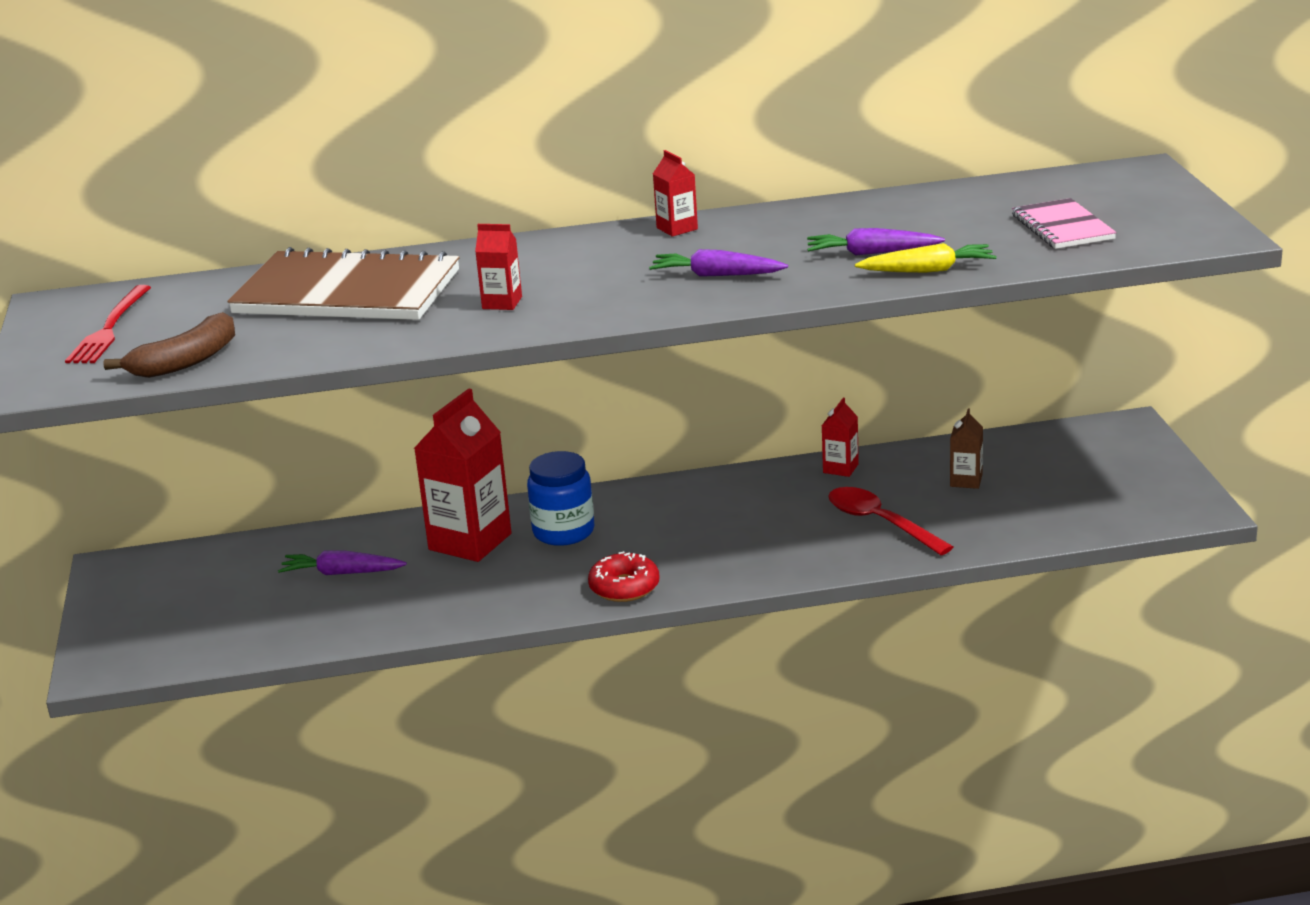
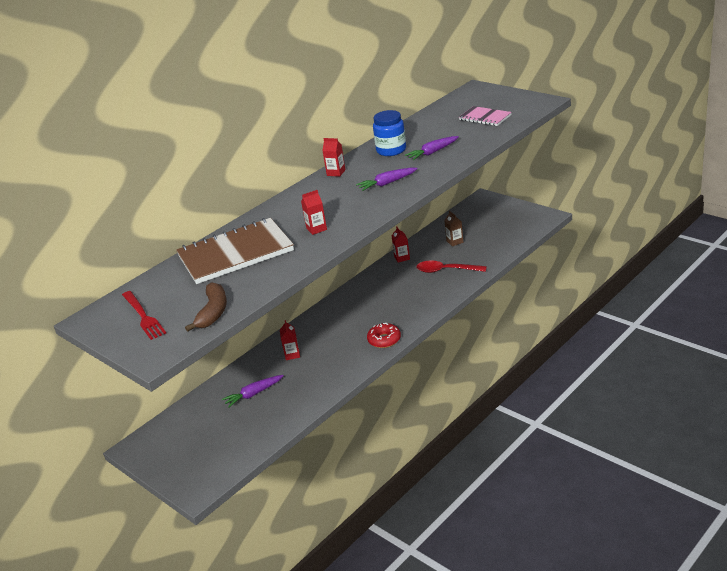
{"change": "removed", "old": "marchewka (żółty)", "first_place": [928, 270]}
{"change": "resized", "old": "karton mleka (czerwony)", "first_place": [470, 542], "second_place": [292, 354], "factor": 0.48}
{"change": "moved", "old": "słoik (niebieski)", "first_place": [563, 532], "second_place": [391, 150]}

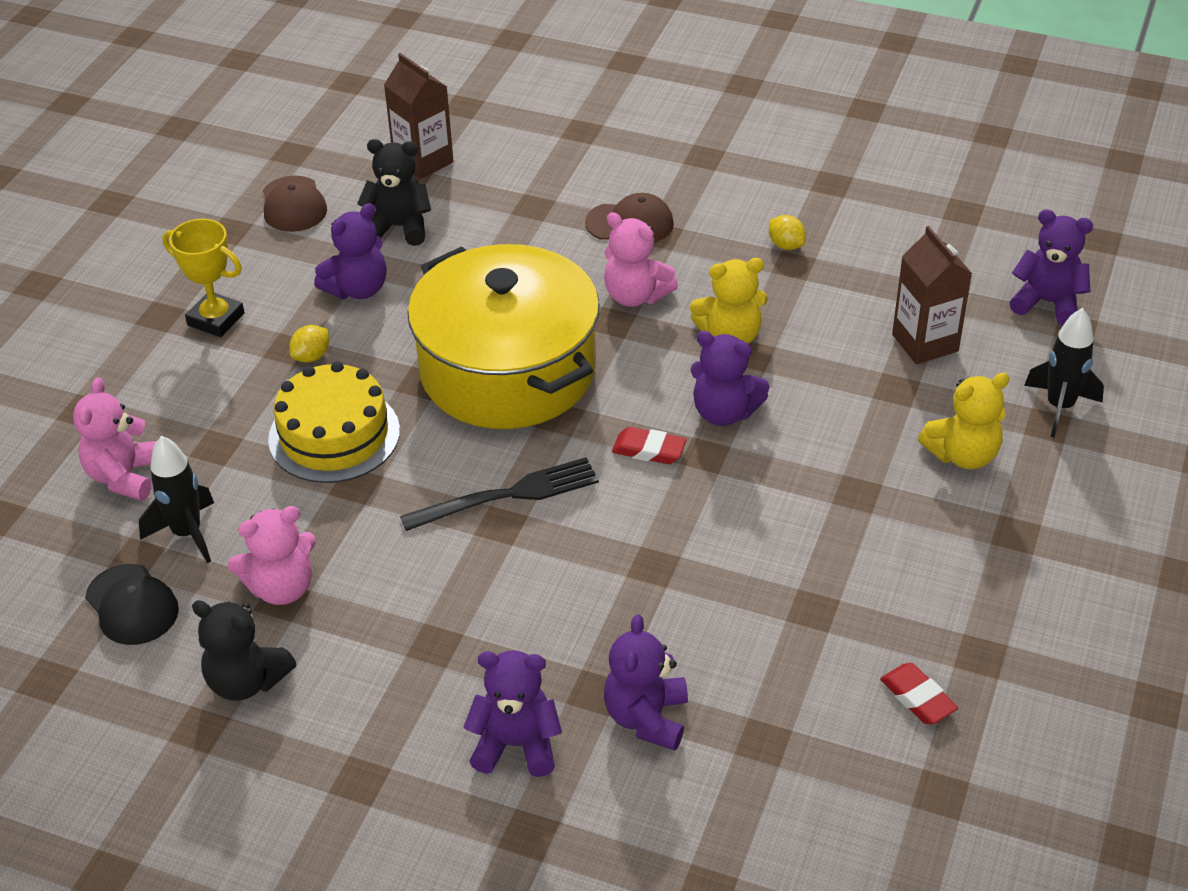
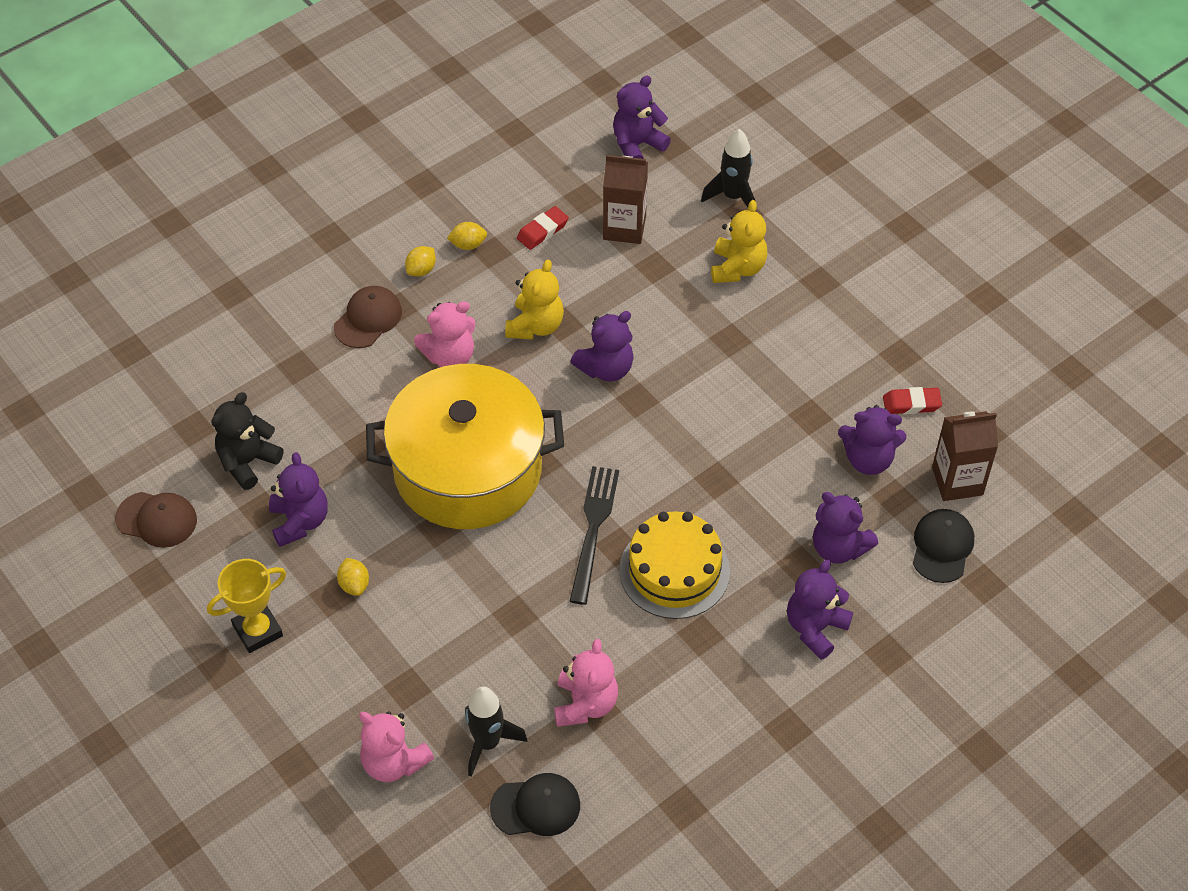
{"change": "moved", "old": "karton mleka (brązowy)", "first_place": [423, 161], "second_place": [957, 481]}
{"change": "moved", "old": "tort (żółty)", "first_place": [334, 435], "second_place": [674, 570]}
{"change": "moved", "old": "gumka do mazania (czerwony)", "first_place": [649, 450], "second_place": [542, 231]}
{"change": "removed", "old": "miś (czarny)", "first_place": [246, 681]}
{"change": "added", "new": "cytryna (żółty)", "second_place": [421, 270]}
{"change": "added", "new": "miś (fioletowy)", "second_place": [868, 459]}
{"change": "added", "new": "czapka (czarny)", "second_place": [942, 547]}

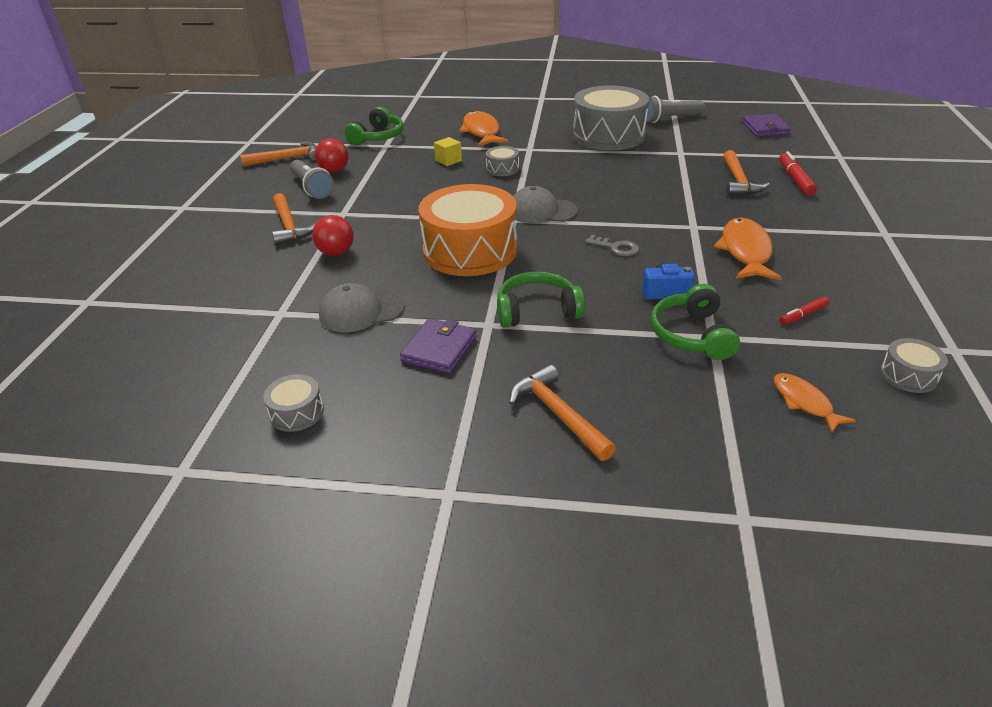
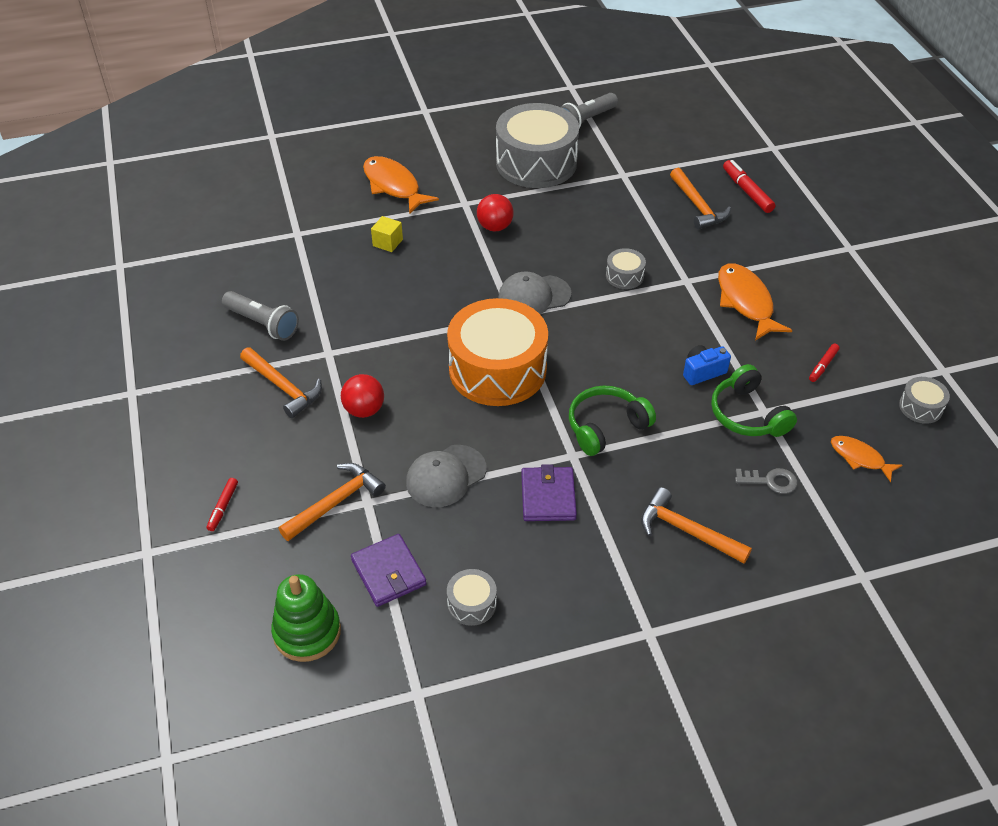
{"change": "removed", "old": "słuchawki (zielony)", "first_place": [378, 137]}
{"change": "moved", "old": "portfel (fioletowy)", "first_place": [765, 128], "second_place": [388, 572]}
{"change": "moved", "old": "piłka (czerwony)", "first_place": [334, 171], "second_place": [495, 227]}
{"change": "moved", "old": "młotek (pomarańczowy)", "first_place": [287, 159], "second_place": [336, 502]}
{"change": "moved", "old": "bęben (szary)", "first_place": [502, 169], "second_place": [624, 276]}
{"change": "moved", "old": "klucz (szary)", "first_place": [616, 248], "second_place": [770, 481]}
{"change": "added", "new": "flamaster (czerwony)", "second_place": [223, 507]}
{"change": "added", "new": "zabawka nakładanka (zielony)", "second_place": [307, 632]}

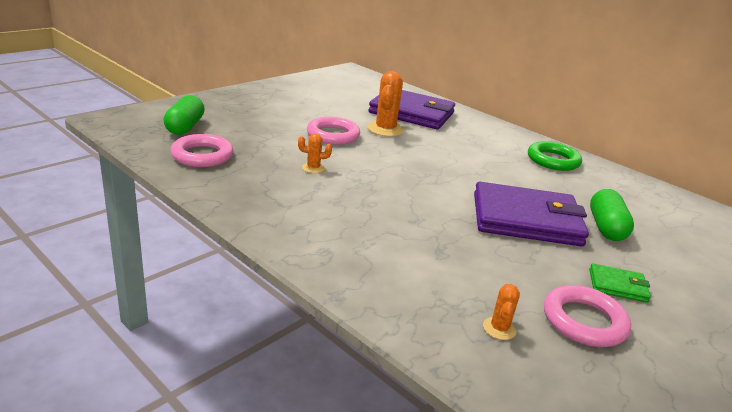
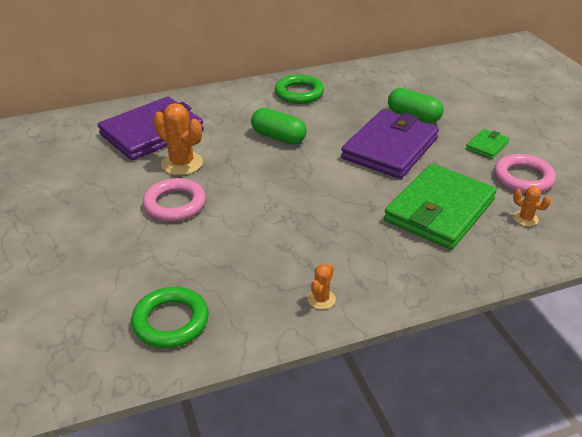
{"change": "moved", "old": "kapsułka (zielony)", "first_place": [185, 127], "second_place": [278, 137]}
{"change": "moved", "old": "kaktus (pomarańczowy)", "first_place": [313, 168], "second_place": [321, 299]}
{"change": "recoloured", "old": "pierścień (różowy)", "new": "pierścień (zielony)", "first_place": [202, 155], "second_place": [171, 321]}
{"change": "added", "new": "portfel (zielony)", "second_place": [439, 210]}

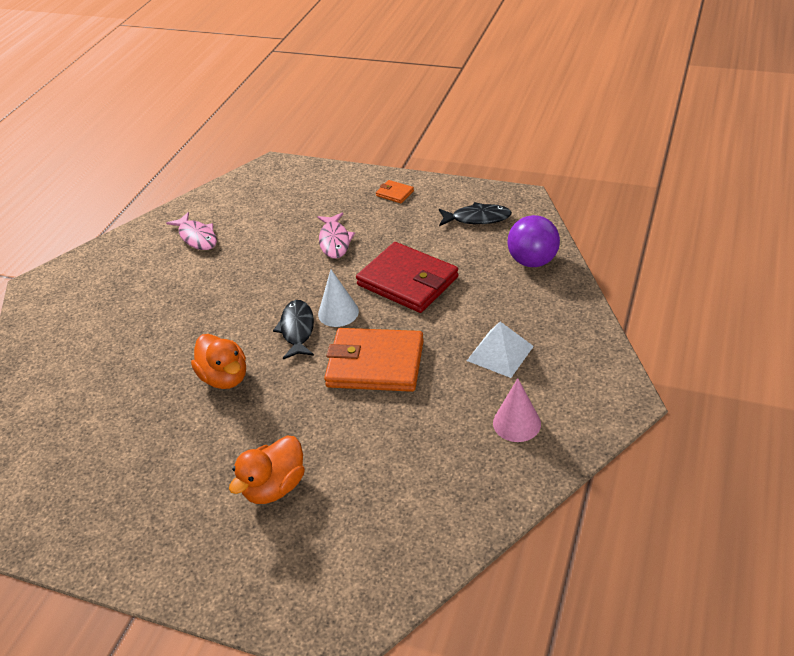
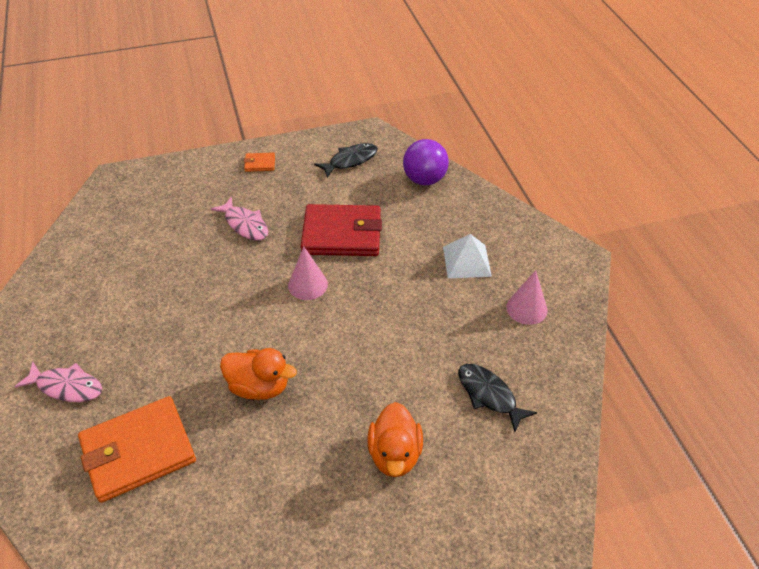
{"change": "moved", "old": "ryba (różowy)", "first_place": [197, 237], "second_place": [66, 387]}
{"change": "recoloured", "old": "stożek (biały)", "new": "stożek (różowy)", "first_place": [338, 312], "second_place": [308, 285]}
{"change": "moved", "old": "ryba (czarny)", "first_place": [297, 330], "second_place": [489, 395]}
{"change": "moved", "old": "portfel (pomarańczowy)", "first_place": [375, 364], "second_place": [138, 451]}

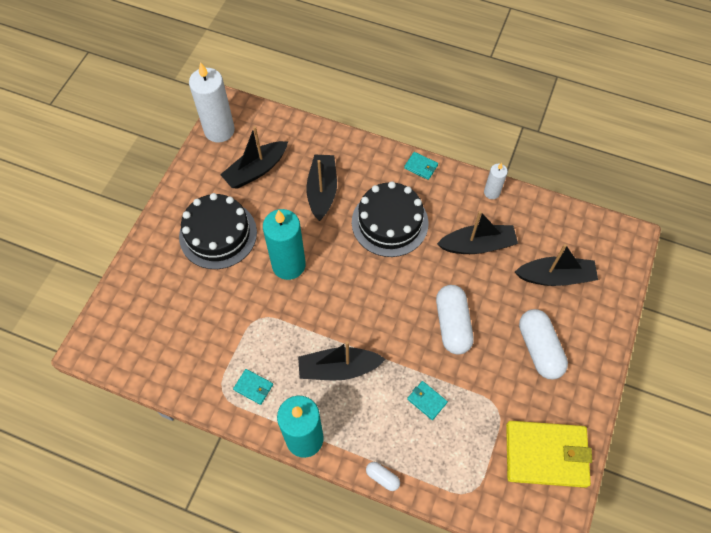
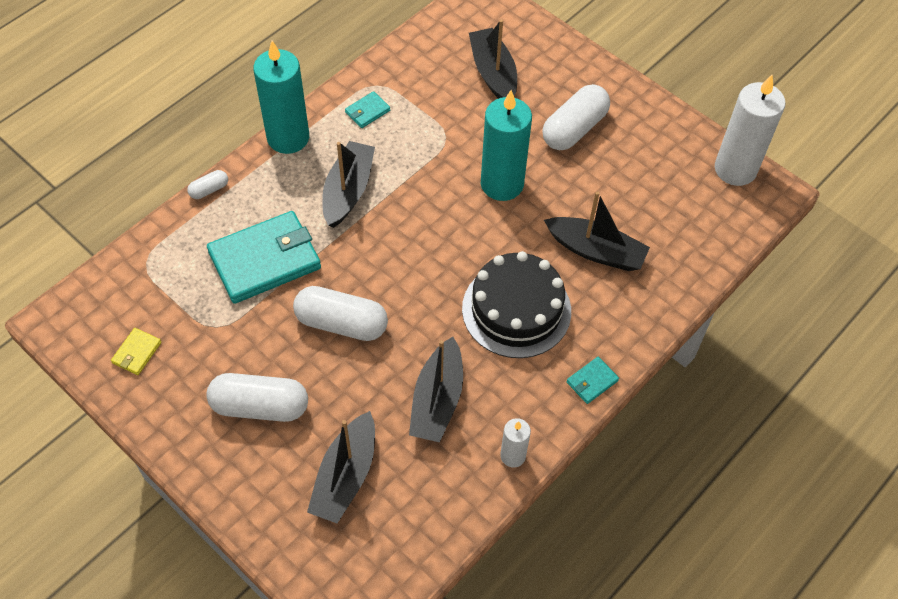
{"change": "moved", "old": "łódka (czarny)", "first_place": [256, 170], "second_place": [493, 73]}
{"change": "replaced", "old": "tort (czarny)", "new": "kapsułka (biały)", "first_place": [218, 234], "second_place": [574, 129]}
{"change": "resized", "old": "portfel (turkusowy)", "first_place": [427, 401], "second_place": [265, 260], "factor": 2.33}
{"change": "resized", "old": "portfel (żółty)", "first_place": [546, 455], "second_place": [137, 353], "factor": 0.43}

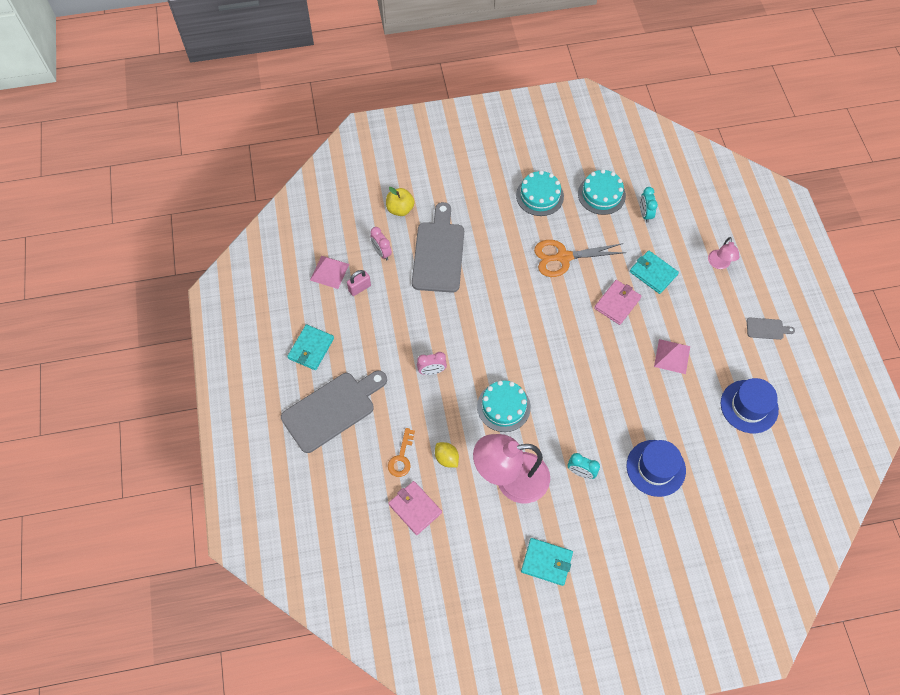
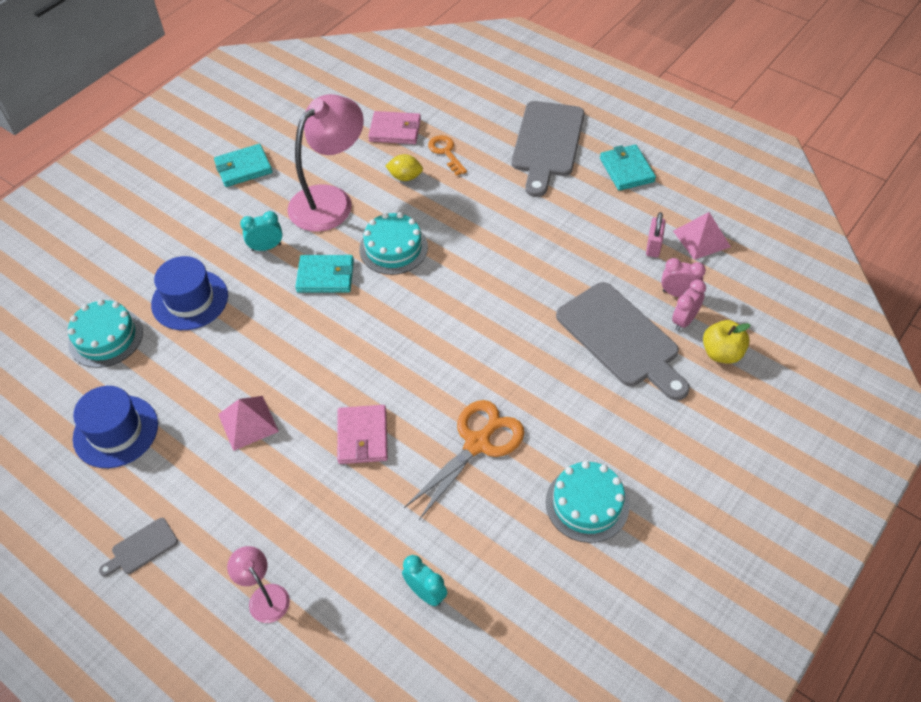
{"change": "moved", "old": "tort (turkusowy)", "first_place": [601, 194], "second_place": [106, 337]}
{"change": "moved", "old": "portfel (turkusowy)", "first_place": [653, 273], "second_place": [325, 276]}
{"change": "moved", "old": "budzik (różowy)", "first_place": [432, 371], "second_place": [684, 321]}

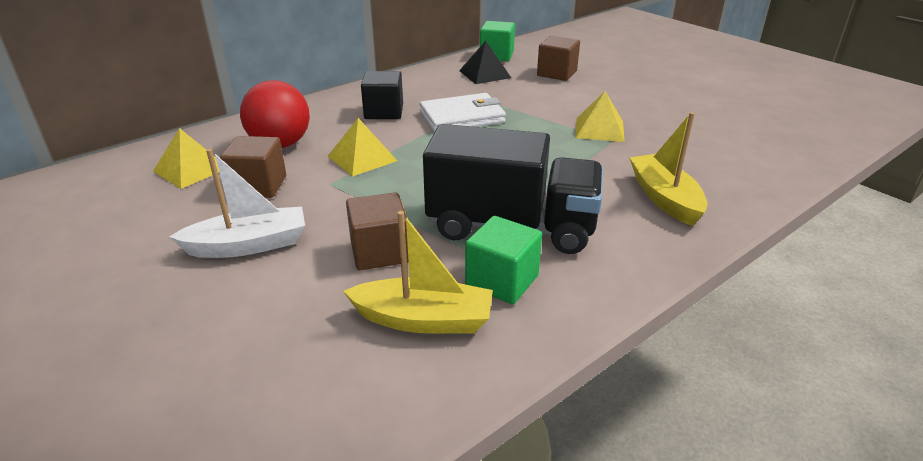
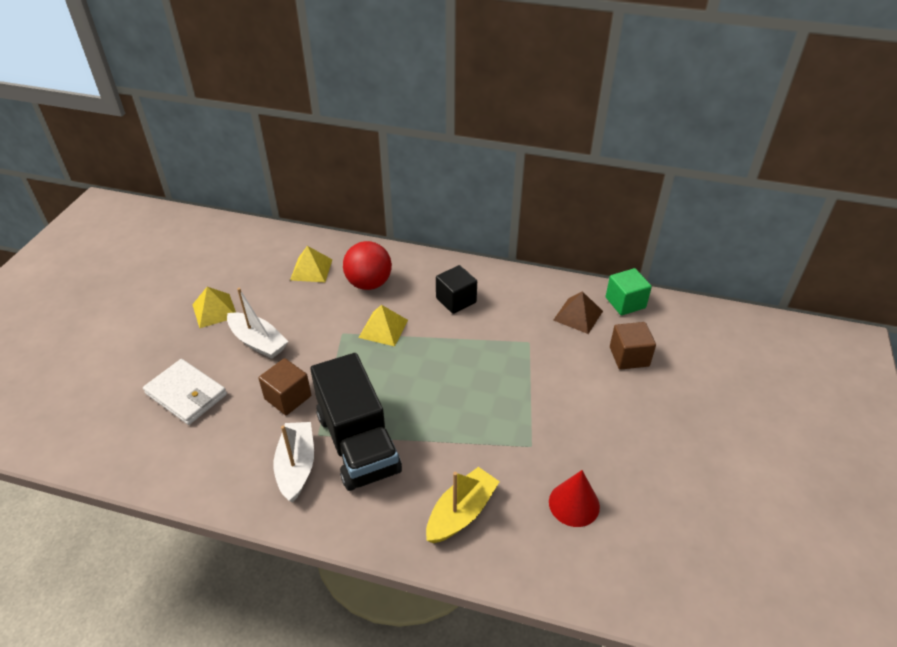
{"change": "recoloured", "old": "piramida (czarny)", "new": "piramida (brązowy)", "first_place": [484, 74], "second_place": [578, 315]}
{"change": "moved", "old": "piramida (żółty)", "first_place": [599, 129], "second_place": [214, 310]}
{"change": "moved", "old": "portfel (biały)", "first_place": [462, 117], "second_place": [186, 394]}
{"change": "removed", "old": "sześcian (brązowy)", "first_place": [258, 186]}
{"change": "removed", "old": "łódka (żółty)", "first_place": [423, 319]}
{"change": "replaced", "old": "sześcian (zielony)", "new": "łódka (biały)", "first_place": [502, 281], "second_place": [296, 466]}
{"change": "added", "new": "stożek (czerwony)", "second_place": [574, 504]}

